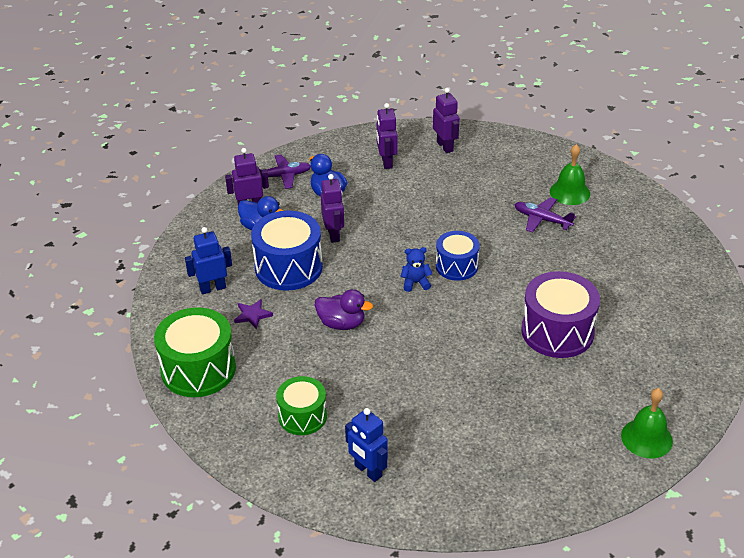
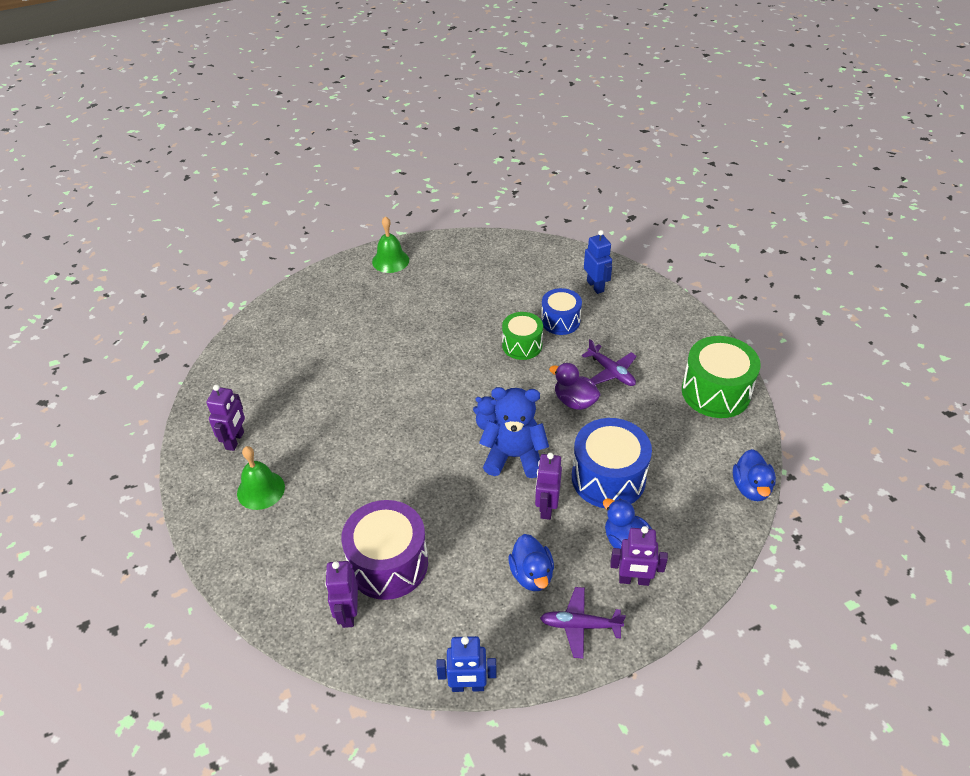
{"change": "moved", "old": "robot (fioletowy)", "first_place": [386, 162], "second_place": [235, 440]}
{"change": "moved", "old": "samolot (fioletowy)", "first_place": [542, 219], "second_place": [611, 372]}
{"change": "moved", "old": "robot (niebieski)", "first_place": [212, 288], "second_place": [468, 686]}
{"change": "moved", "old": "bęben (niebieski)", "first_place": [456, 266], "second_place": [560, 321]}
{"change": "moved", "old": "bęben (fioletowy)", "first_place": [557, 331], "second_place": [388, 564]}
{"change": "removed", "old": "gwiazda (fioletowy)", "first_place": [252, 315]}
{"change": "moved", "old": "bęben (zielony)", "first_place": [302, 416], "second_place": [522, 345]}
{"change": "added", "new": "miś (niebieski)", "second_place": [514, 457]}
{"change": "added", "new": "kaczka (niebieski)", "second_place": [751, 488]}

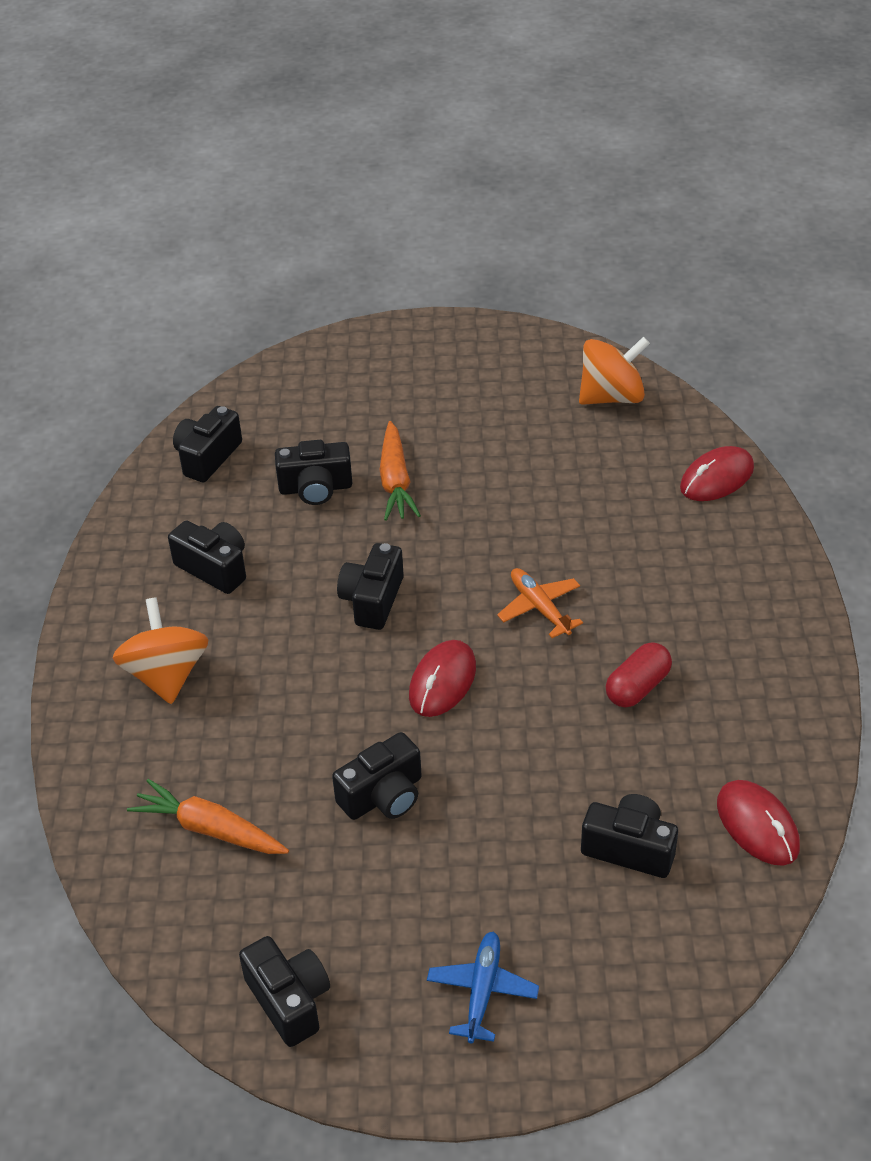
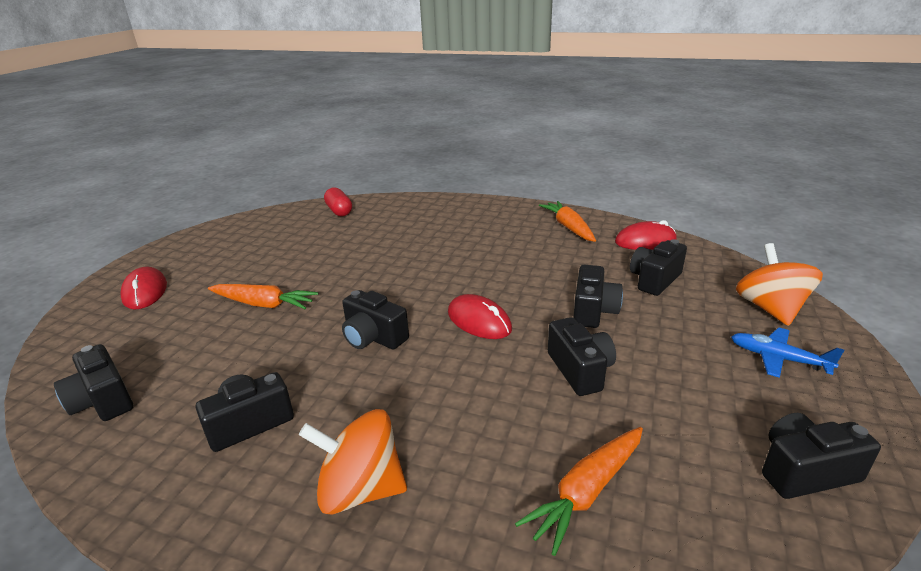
{"change": "moved", "old": "bączek (pomarańczowy)", "first_place": [611, 396], "second_place": [770, 309]}
{"change": "moved", "old": "aparat fotograficzny (czarny)", "first_place": [315, 488], "second_place": [593, 311]}
{"change": "moved", "old": "myszka (czerwony)", "first_place": [717, 478], "second_place": [145, 292]}
{"change": "removed", "old": "samolot (pomarańczowy)", "first_place": [540, 608]}
{"change": "moved", "old": "kapsułka (czerwony)", "first_place": [637, 687], "second_place": [339, 211]}
{"change": "added", "new": "marchewka (pomarańczowy)", "second_place": [569, 227]}

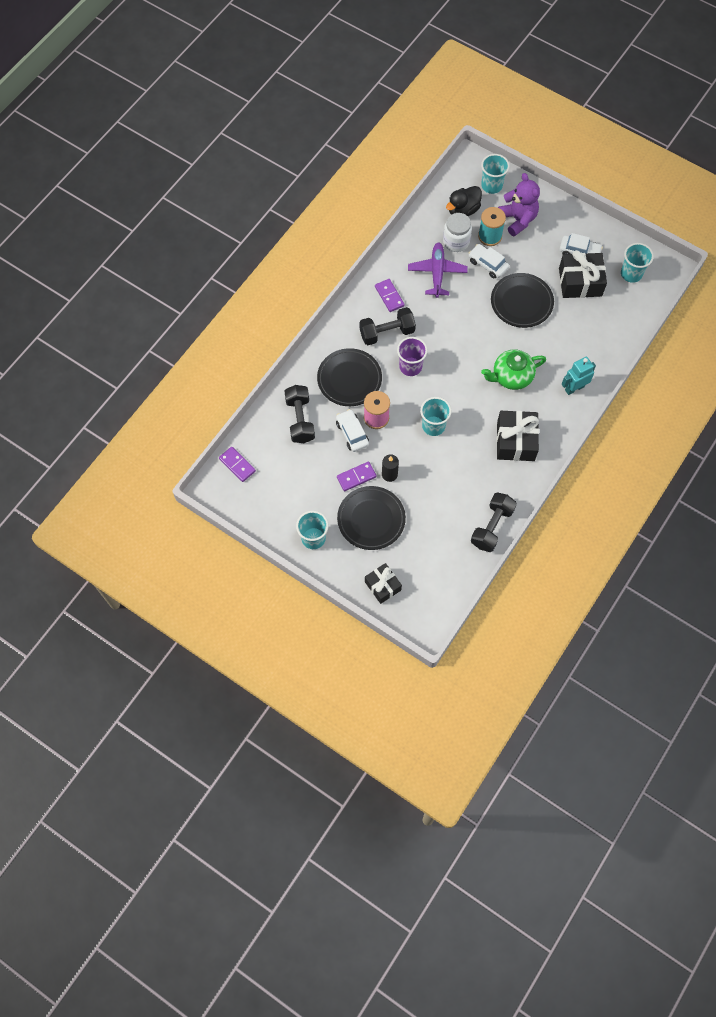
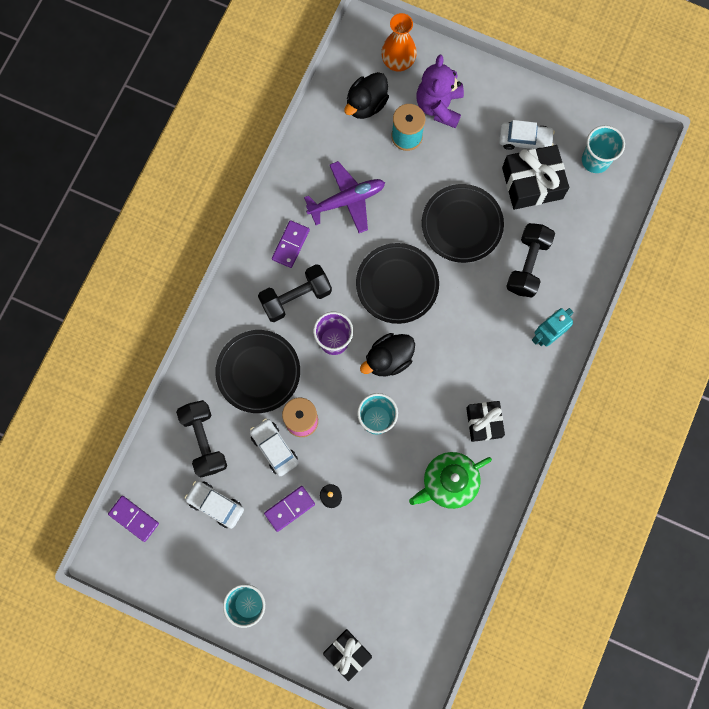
{"change": "replaced", "old": "szklanka (turkusowy)", "new": "wazon (pomarańczowy)", "first_place": [491, 185], "second_place": [398, 62]}
{"change": "turned", "old": "miś (fioletowy)", "first_place": [518, 219], "second_place": [439, 106], "degrees": -135}
{"change": "removed", "old": "słoik (biały)", "first_place": [456, 242]}
{"change": "turned", "old": "samolot (fioletowy)", "first_place": [437, 273], "second_place": [347, 200], "degrees": 75}
{"change": "moved", "old": "samochód (biały)", "first_place": [488, 264], "second_place": [215, 504]}
{"change": "turned", "old": "kostka domina (fioletowy)", "first_place": [389, 296], "second_place": [290, 245], "degrees": 60}
{"change": "moved", "old": "imbryk (zielony)", "first_place": [511, 377], "second_place": [448, 482]}
{"change": "resized", "old": "prezent (czarny)", "first_place": [515, 441], "second_place": [484, 422], "factor": 0.64}
{"change": "moved", "old": "talerz (czarny)", "first_place": [371, 519], "second_place": [397, 284]}
{"change": "moved", "old": "hantel (czarny)", "first_place": [492, 527], "second_place": [527, 265]}
{"change": "added", "new": "kaczka (czarny)", "second_place": [388, 359]}

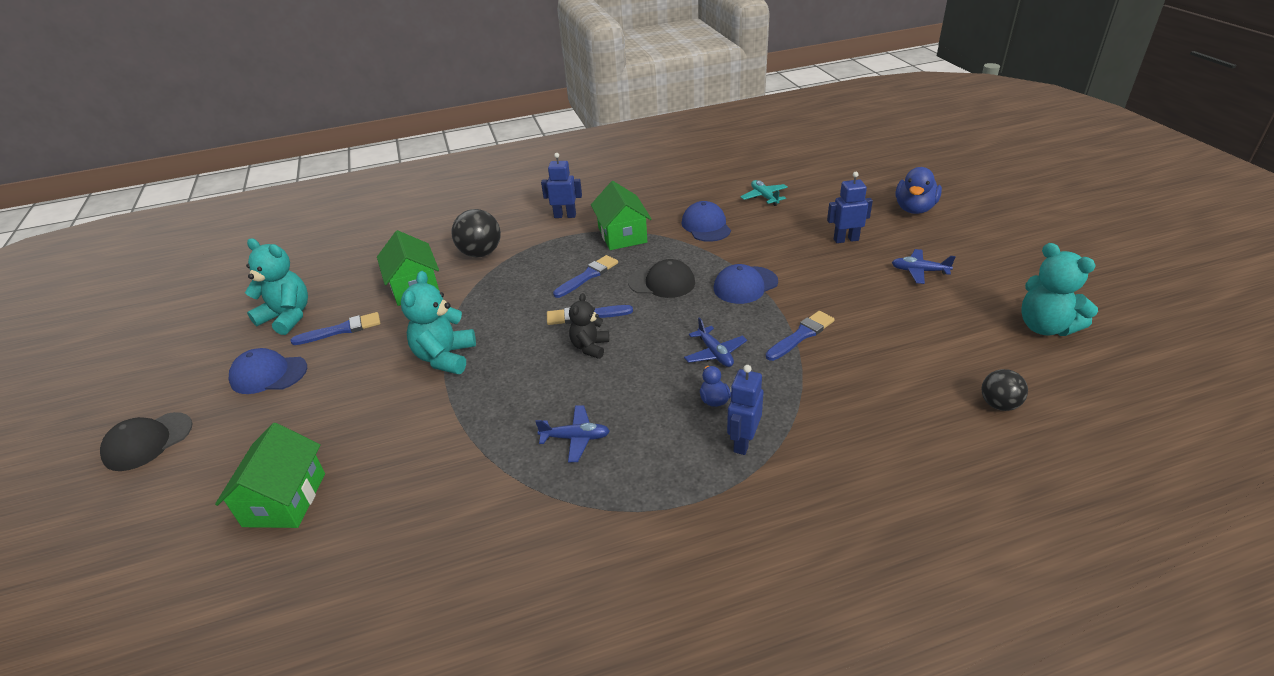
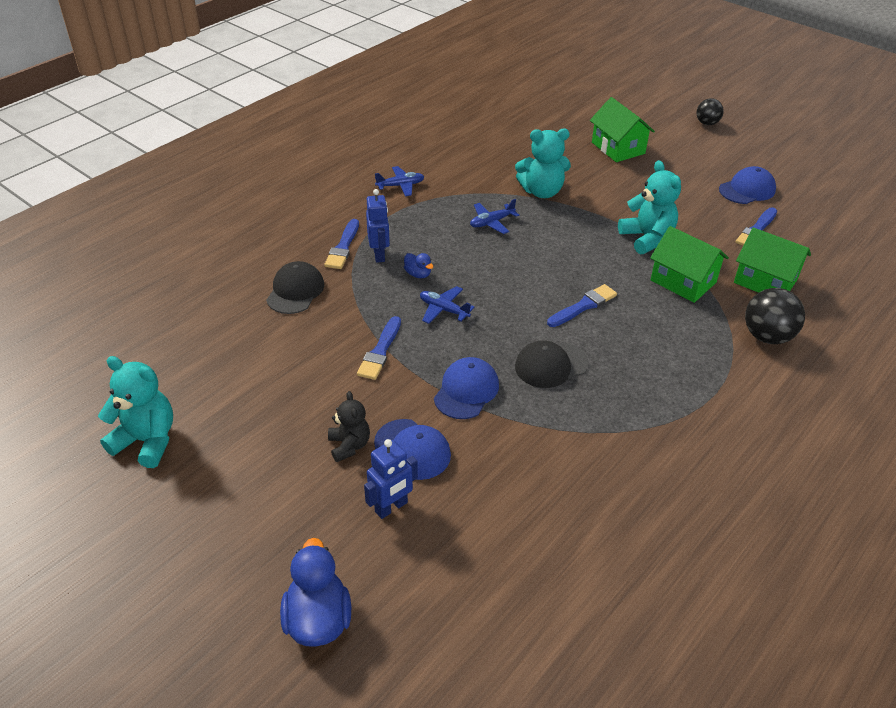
{"change": "removed", "old": "robot (niebieski)", "first_place": [565, 216]}
{"change": "removed", "old": "samolot (turkusowy)", "first_place": [764, 197]}
{"change": "moved", "old": "domek (zielony)", "first_place": [622, 235], "second_place": [683, 281]}
{"change": "moved", "old": "czapka (niebieski)", "first_place": [706, 226], "second_place": [412, 449]}
{"change": "moved", "old": "miś (turkusowy)", "first_place": [287, 317], "second_place": [542, 192]}
{"change": "moved", "old": "samolot (niebieski)", "first_place": [919, 271], "second_place": [400, 186]}
{"change": "moved", "old": "pędzel (niebieski)", "first_place": [588, 276], "second_place": [343, 247]}
{"change": "moved", "old": "miś (czarny)", "first_place": [590, 347], "second_place": [349, 445]}
{"change": "moved", "old": "piłka (czarny)", "first_place": [999, 404], "second_place": [707, 123]}
{"change": "moved", "old": "czapka (czarny)", "first_place": [148, 441], "second_place": [295, 291]}

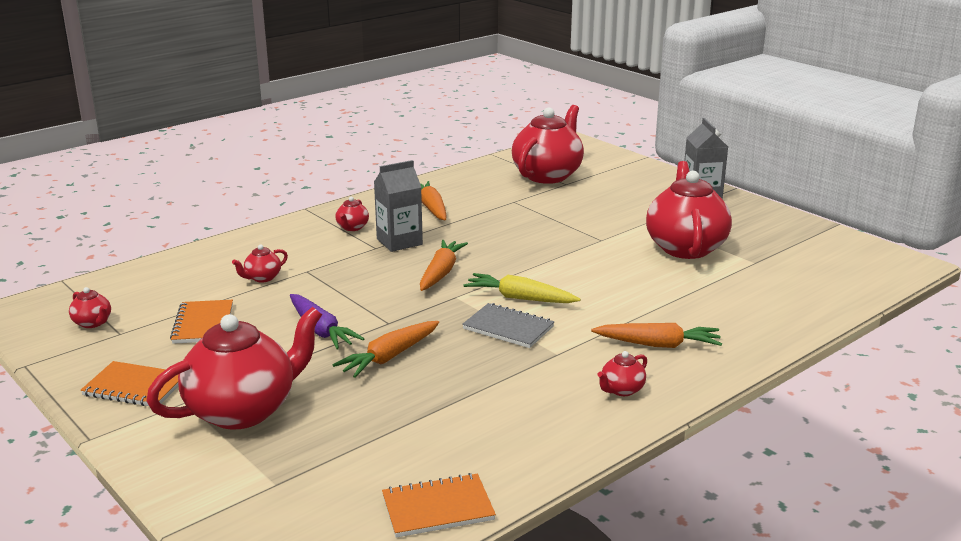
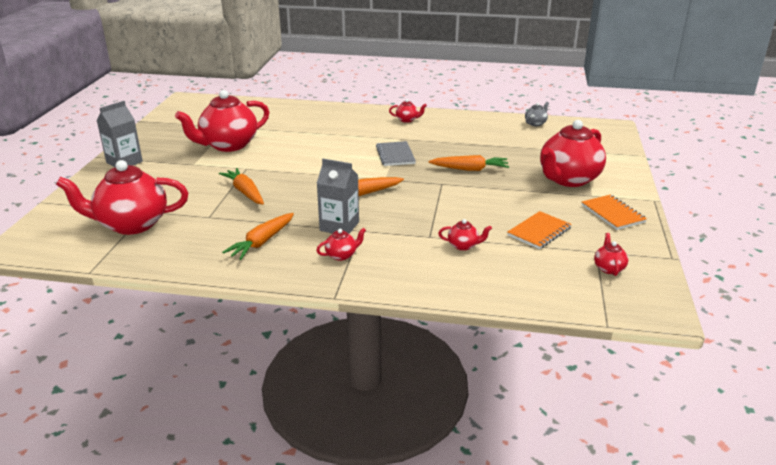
{"change": "removed", "old": "marchewka (żółty)", "first_place": [520, 298]}
{"change": "removed", "old": "marchewka (fioletowy)", "first_place": [320, 330]}
{"change": "turned", "old": "imbryk (czerwony)", "first_place": [243, 410], "second_place": [568, 179], "degrees": -60}
{"change": "moved", "old": "marchewka (pomarańczowy)", "first_place": [658, 345], "second_place": [245, 192]}
{"change": "replaced", "old": "zeszyt (pomarańczowy)", "new": "imbryk (szary)", "first_place": [437, 508], "second_place": [535, 123]}

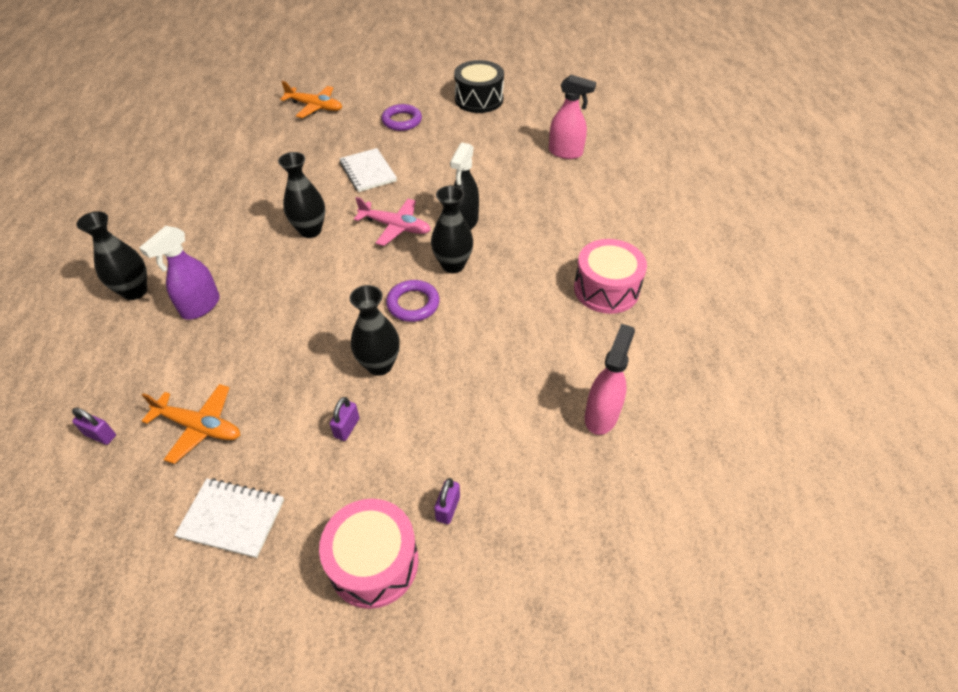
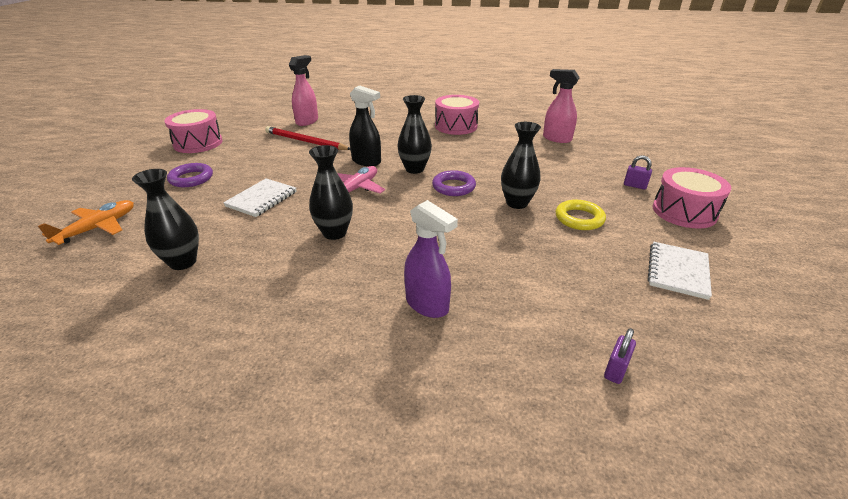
{"change": "recoloured", "old": "bęben (czarny)", "new": "bęben (różowy)", "first_place": [479, 99], "second_place": [198, 143]}
{"change": "turned", "old": "zeszyt (biały)", "first_place": [368, 172], "second_place": [261, 199], "degrees": -45}
{"change": "moved", "old": "wazon (czarny)", "first_place": [134, 291], "second_place": [183, 262]}
{"change": "removed", "old": "samolot (pomarańczowy)", "first_place": [199, 426]}
{"change": "replaced", "old": "kłódka (fioletowy)", "new": "pierścień (żółty)", "first_place": [347, 428], "second_place": [579, 218]}
{"change": "added", "new": "ołówek (czerwony)", "second_place": [305, 141]}

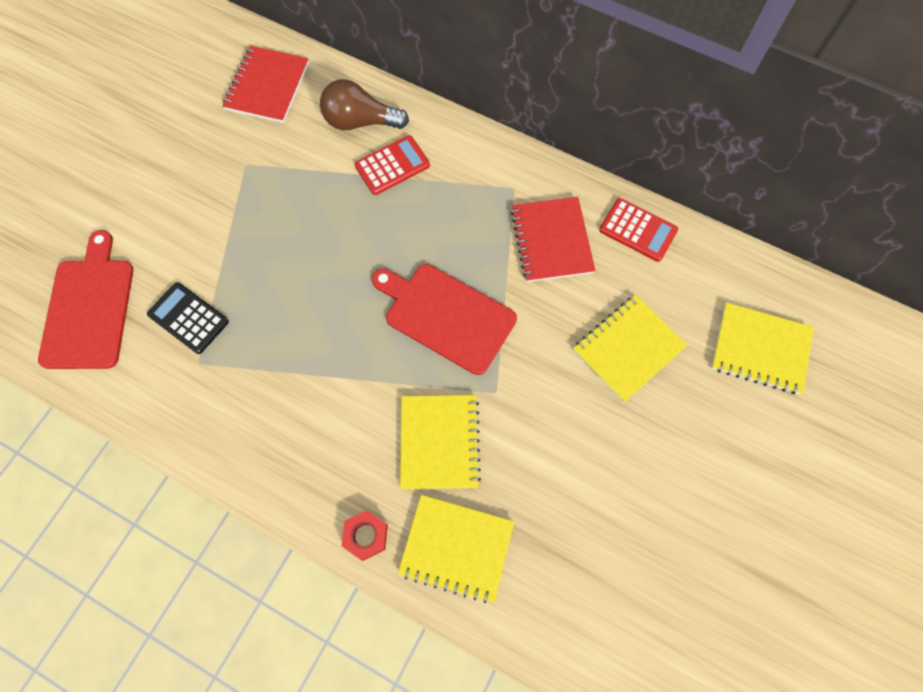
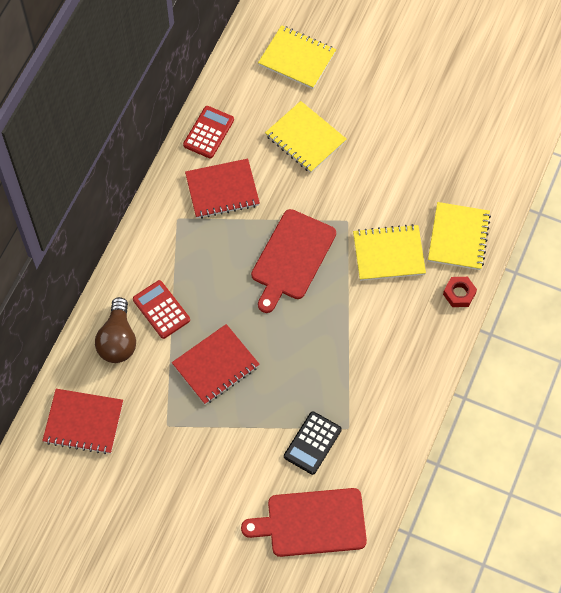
{"change": "turned", "old": "zeszyt (żółty)", "first_place": [760, 349], "second_place": [297, 58], "degrees": -75}
{"change": "added", "new": "zeszyt (czerwony)", "second_place": [216, 365]}

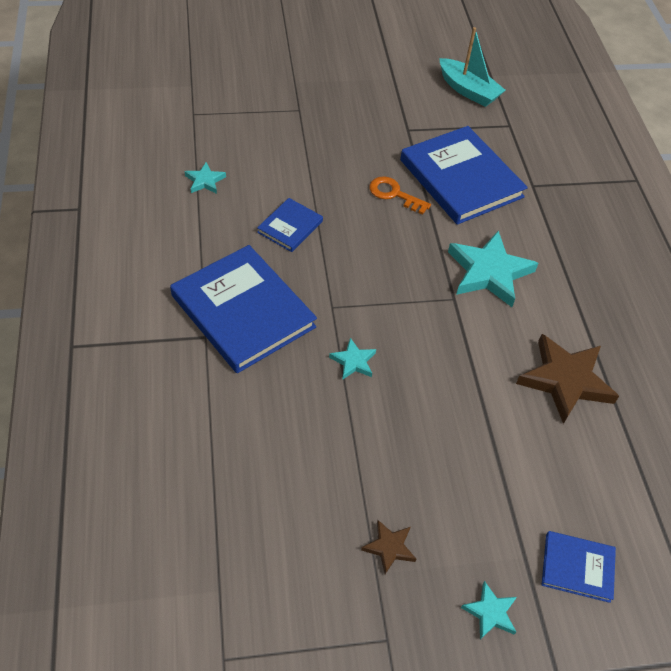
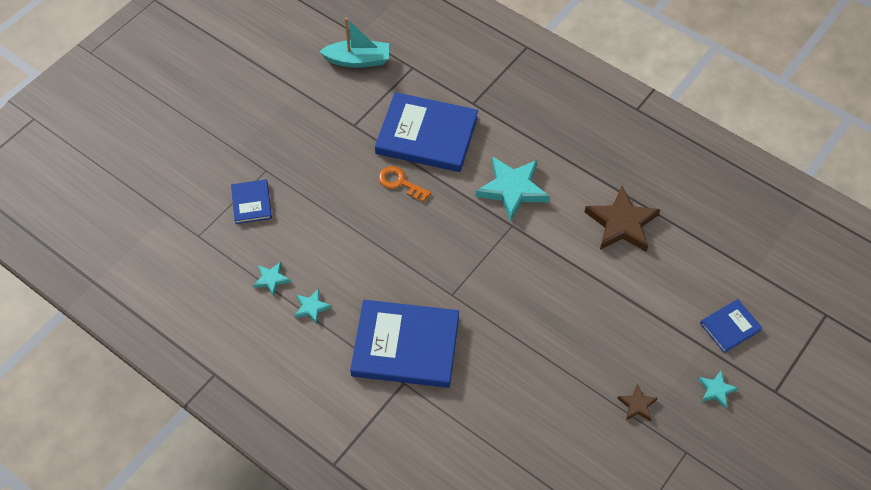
{"change": "turned", "old": "klucz (pomarańczowy)", "first_place": [394, 194], "second_place": [400, 183], "degrees": 45}
{"change": "moved", "old": "książka (niebieski)", "first_place": [290, 227], "second_place": [251, 203]}
{"change": "moved", "old": "gwiazda (turkusowy)", "first_place": [353, 361], "second_place": [311, 307]}

